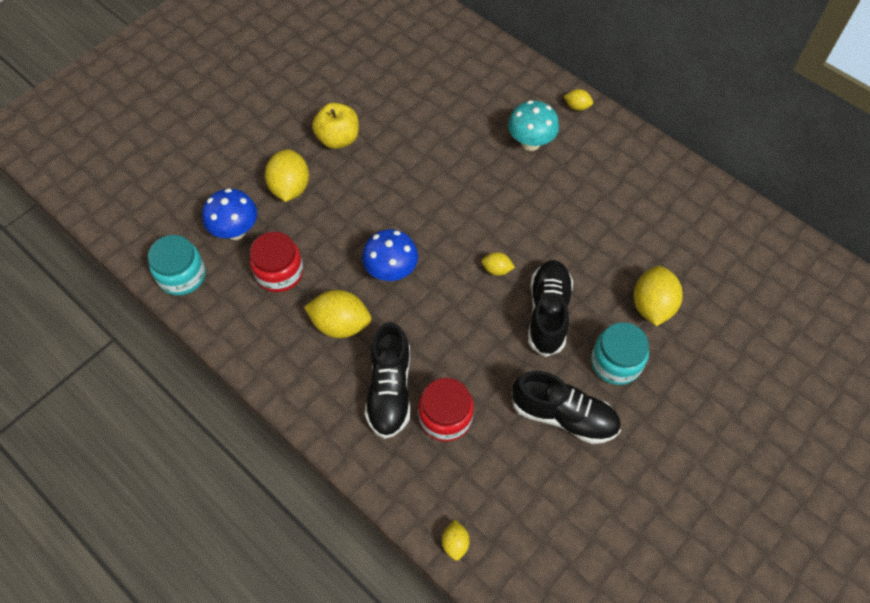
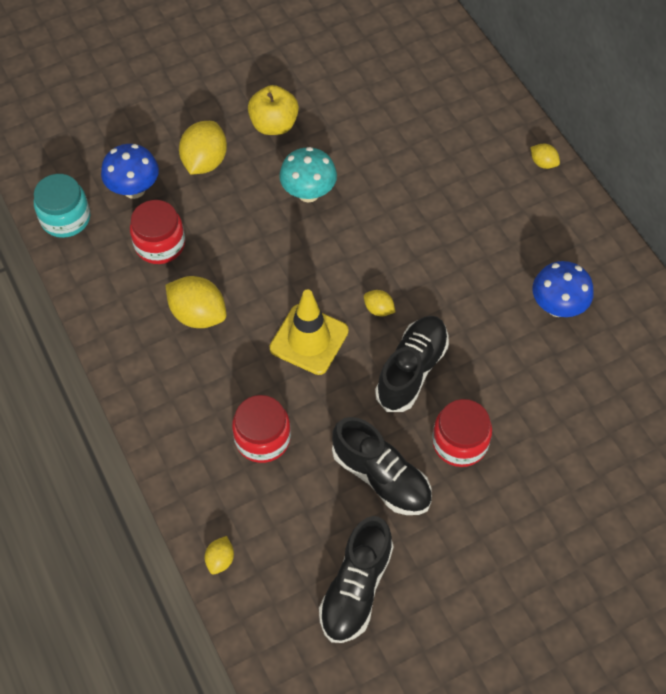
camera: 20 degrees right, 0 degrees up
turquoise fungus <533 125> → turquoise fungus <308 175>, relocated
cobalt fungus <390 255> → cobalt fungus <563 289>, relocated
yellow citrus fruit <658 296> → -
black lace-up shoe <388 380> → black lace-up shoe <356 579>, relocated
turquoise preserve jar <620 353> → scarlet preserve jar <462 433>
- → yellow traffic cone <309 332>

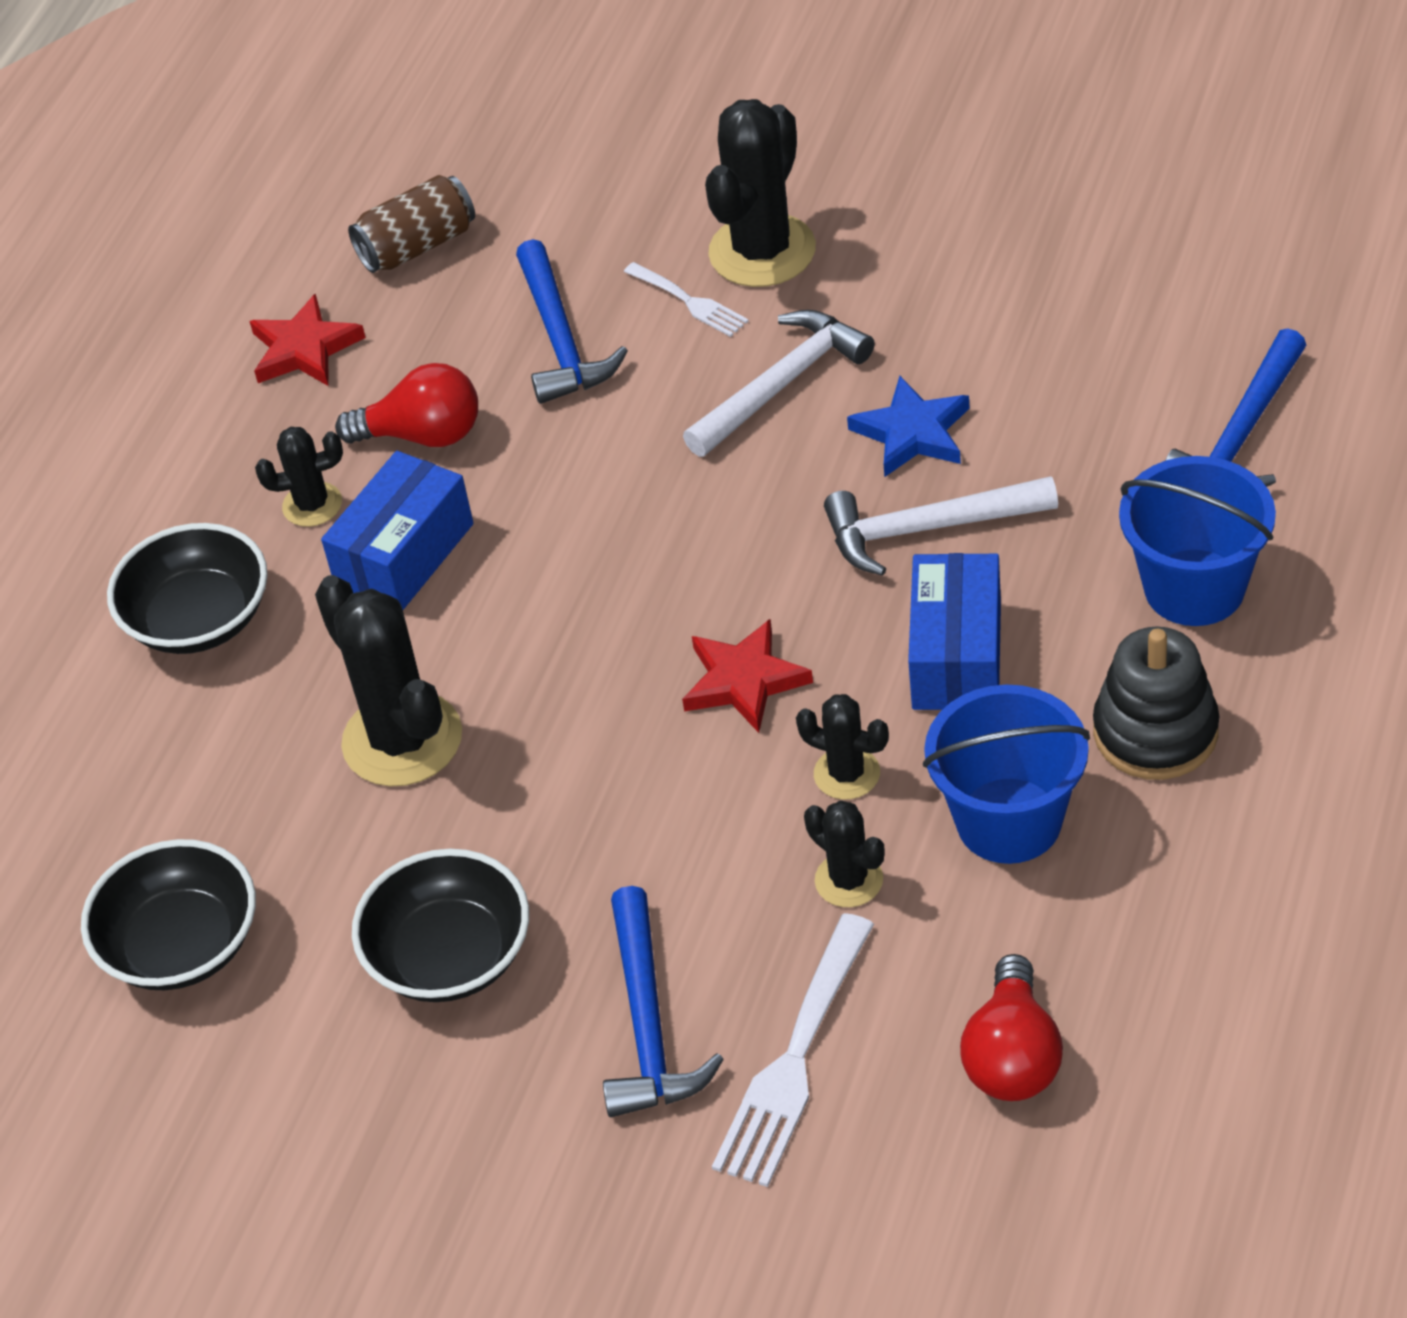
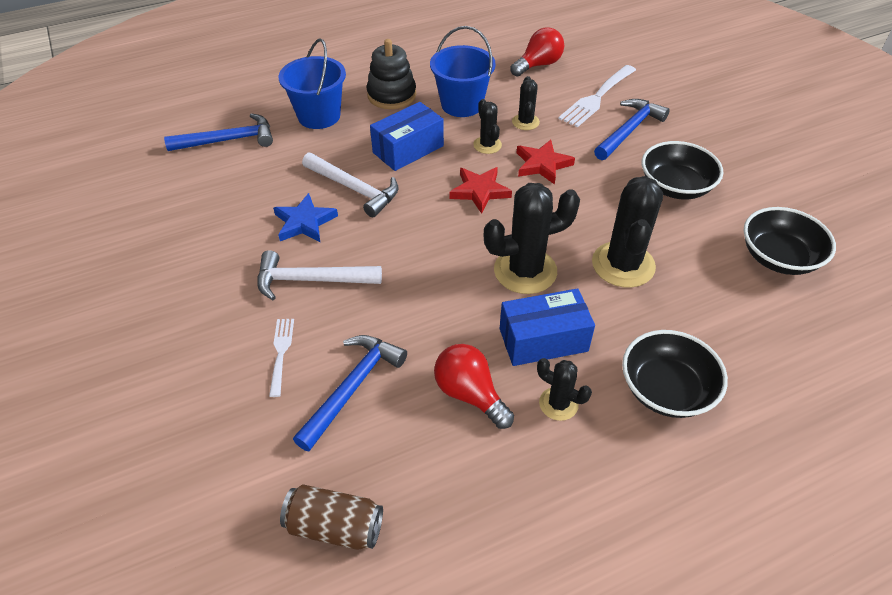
camera: 140 degrees left, 0 degrees up
black cactus <760 193> → black cactus <532 238>, relocated
scarlet star <307 340> → scarlet star <546 162>, relocated
white fork <793 1050> → white fork <597 96>, 150 degrees clockwise

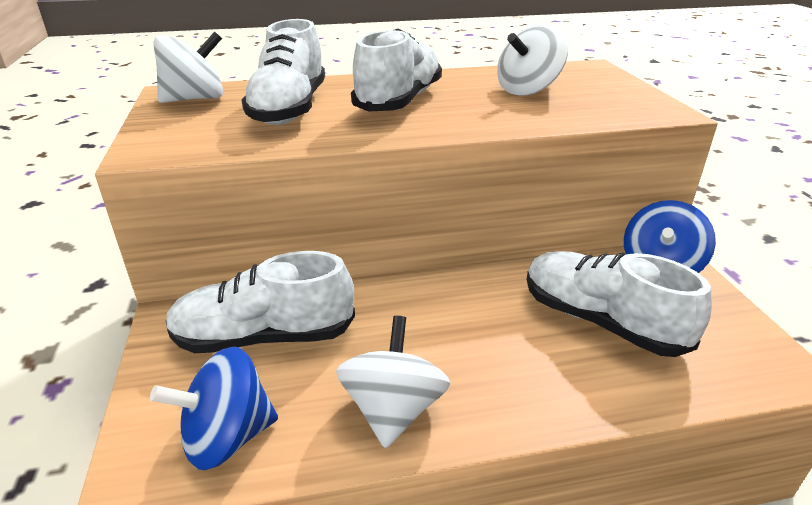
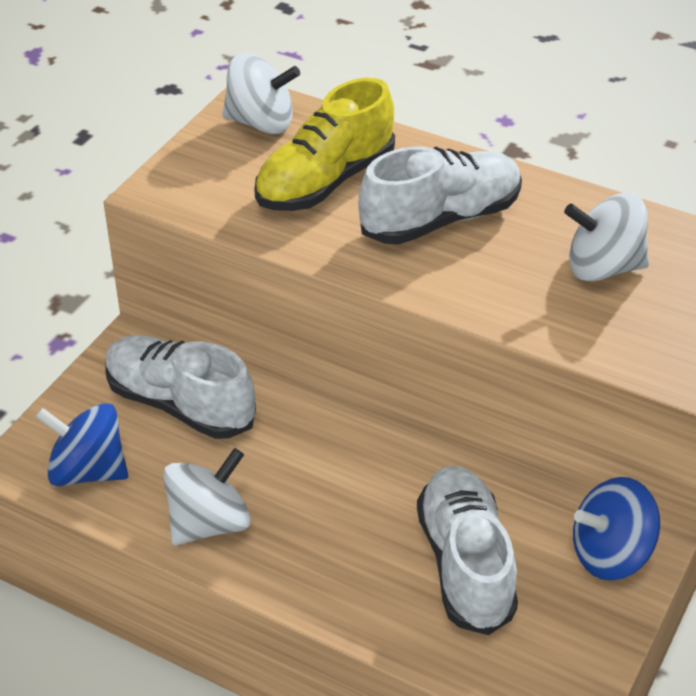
camera: 40 degrees right, 10 degrees up
white lace-up shoe <283 72> → yellow lace-up shoe <324 144>

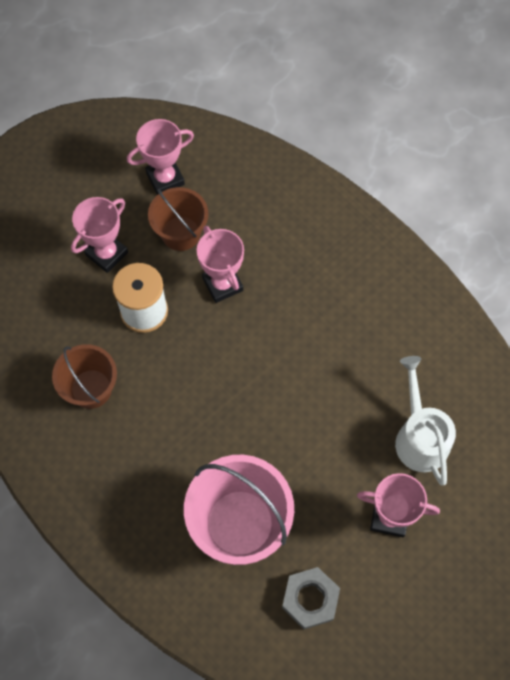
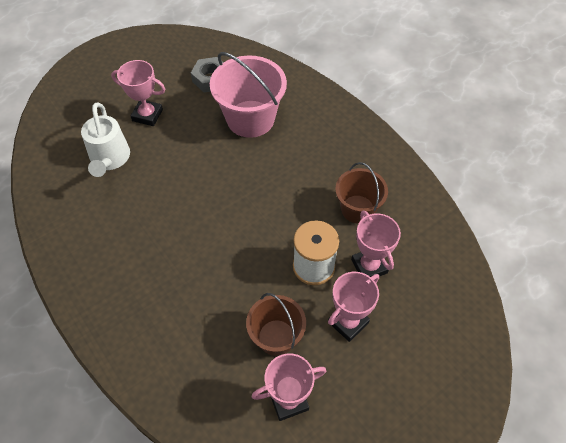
camera: 175 degrees left, 10 degrees down
pink prize cup <220 264> → pink prize cup <376 244>, relocated

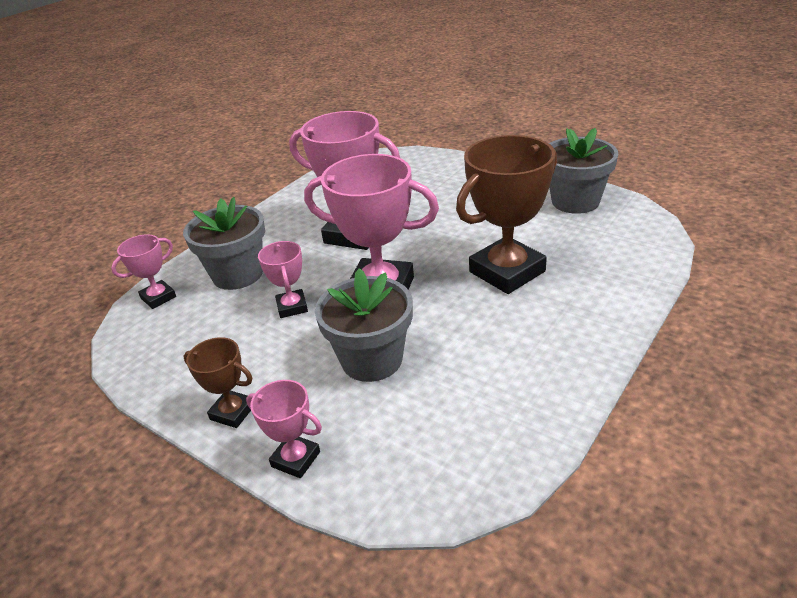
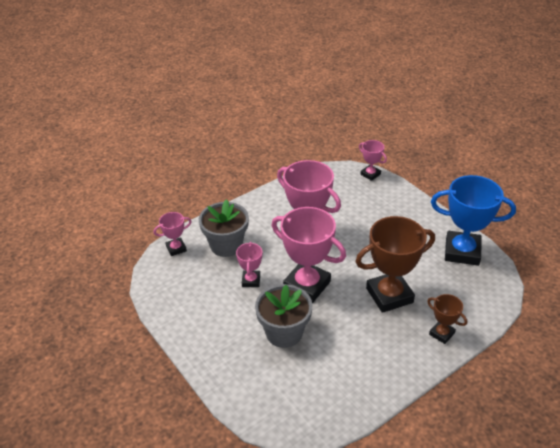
camera: 15 degrees right, 5 degrees up
ash-grey potted plant <583 171> → cobalt prize cup <473 220>
dark brown prize cup <218 382> → dark brown prize cup <447 319>, relocated
pink prize cup <284 429> → pink prize cup <373 160>, relocated

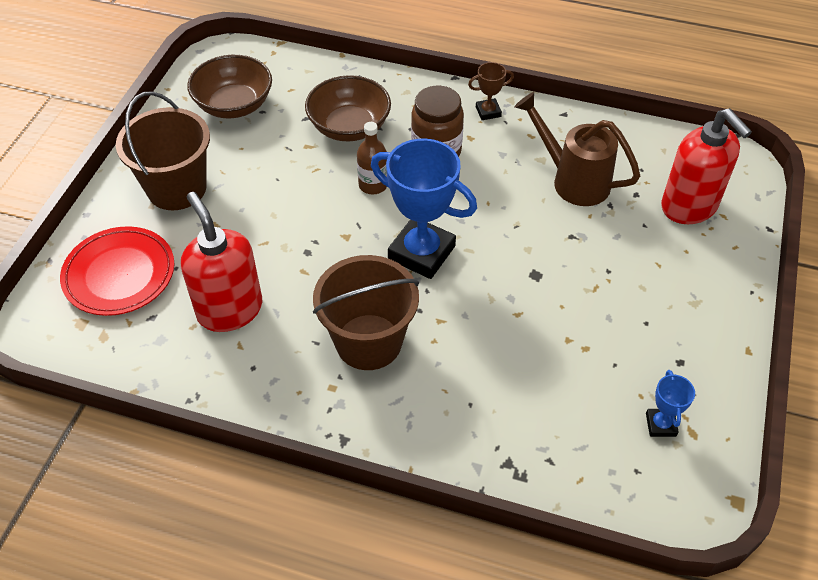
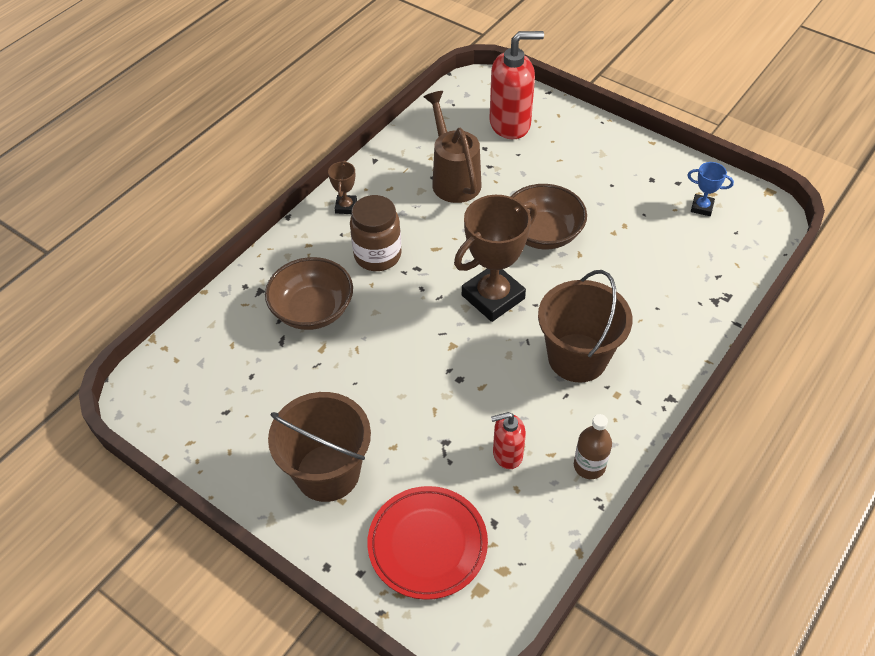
camera: 70 degrees left, 0 degrees up
dark brown bowl <229 86> → dark brown bowl <549 217>, relocated
dark brown sprinkling can <577 149> → dark brown sprinkling can <452 147>, 105 degrees clockwise
dark brown bottle <372 158> → dark brown bottle <593 446>, relocated
cobalt prize cup <424 209> → dark brown prize cup <495 258>
scarlet soap pump <221 262> → scarlet soap pump <508 440>, x0.56

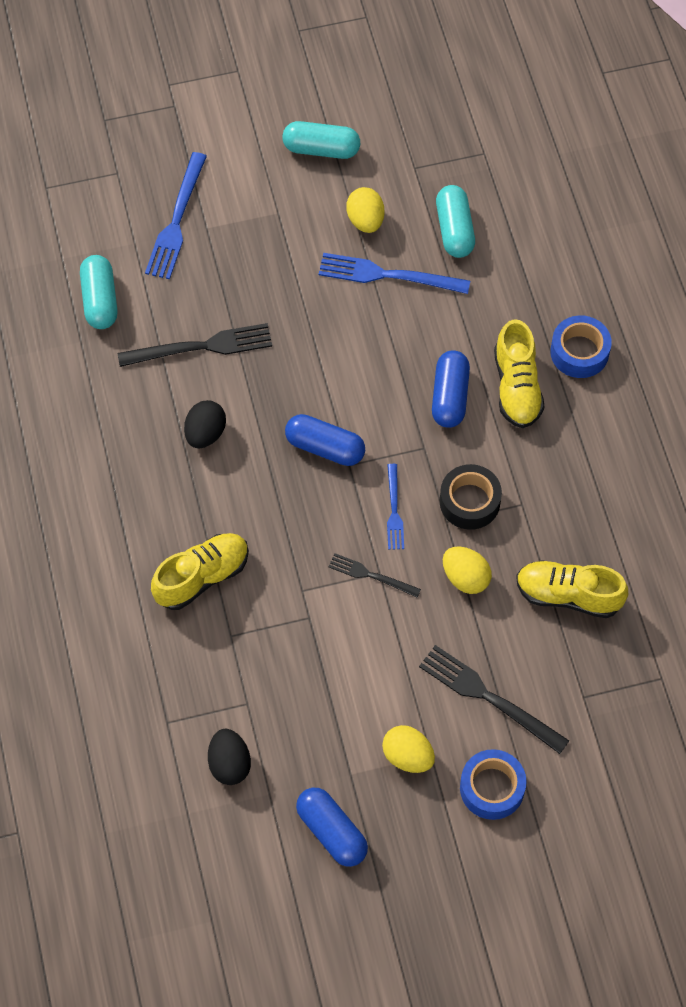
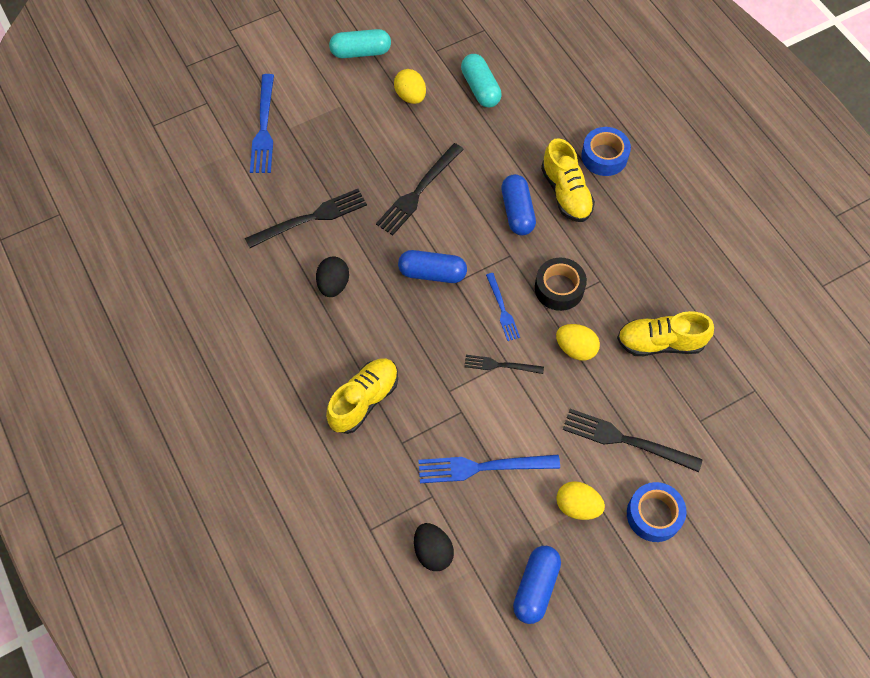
camera: 15 degrees left, 0 degrees up
cobalt fork <394 273> → cobalt fork <489 469>, relocated
turquoise pill shape <99 292> → -
cobalt pill shape <332 827> → cobalt pill shape <537 585>, 75 degrees clockwise
- → black fork <420 189>

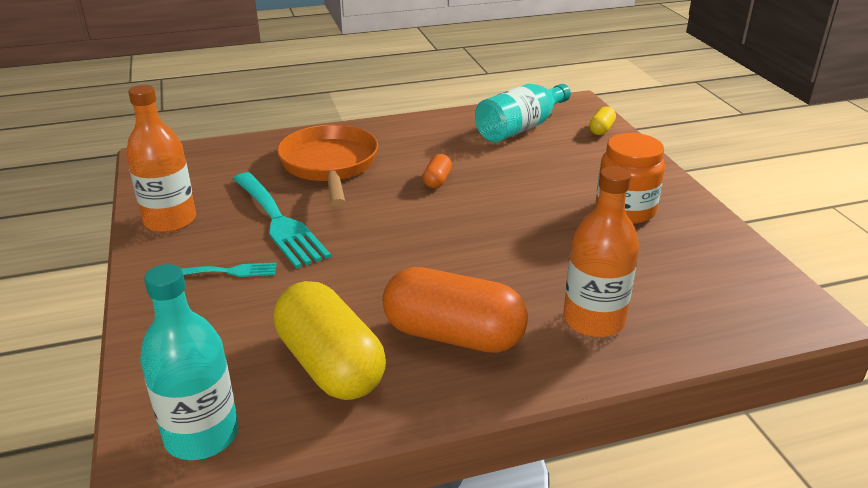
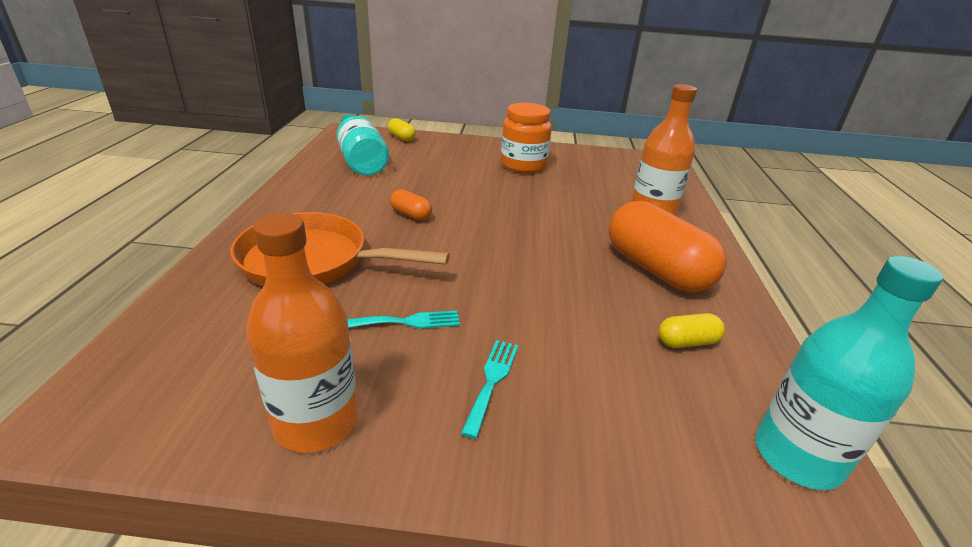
camera: 70 degrees left, 0 degrees up
turquoise fork <282 220> → turquoise fork <403 320>, x0.49
orange-coloured pill shape <455 310> → orange-coloured pill shape <668 247>, 75 degrees counterclockwise
yellow pill shape <329 340> → yellow pill shape <692 330>, x0.44

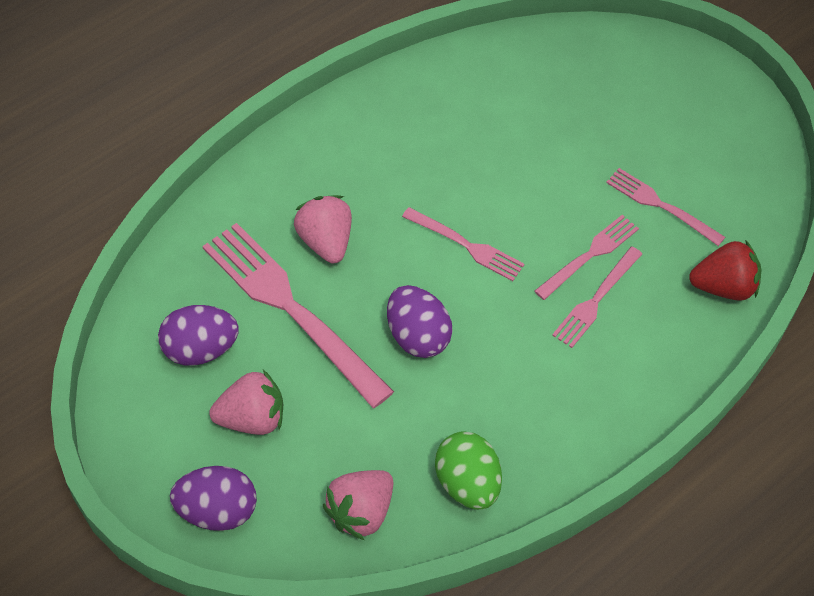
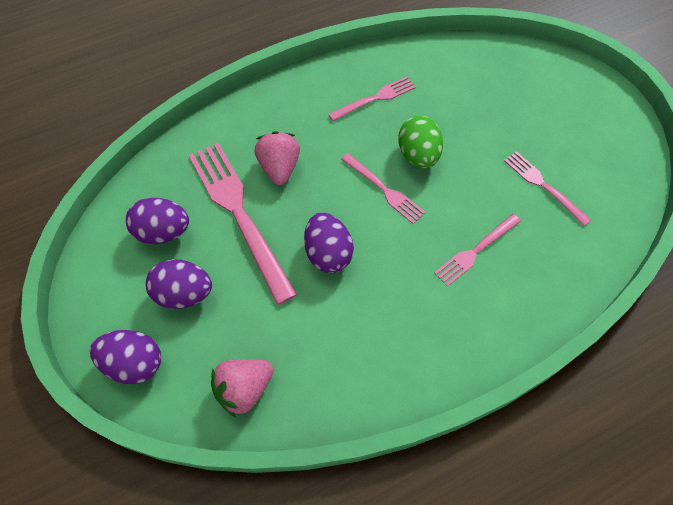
camera: 15 degrees right, 5 degrees up
pink fork <586 257> → pink fork <372 98>, relocated
scarlet toy strawberry <725 270> → -
pink toy strawberry <246 402> → royal purple egg shape <179 284>
green egg shape <468 470> → green egg shape <420 142>, relocated

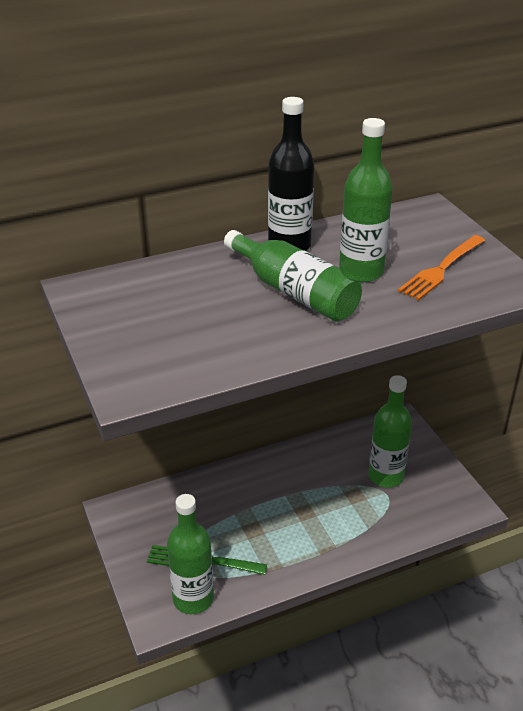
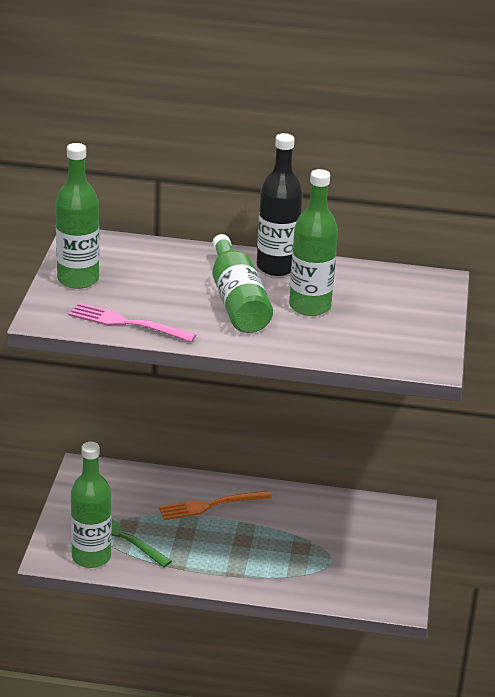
camera: 30 degrees right, 5 degrees down
orange-coloured fork <441 267> → orange-coloured fork <215 505>, relocated
green bottle <390 431> → green bottle <77 216>, relocated
- → pink fork <132 322>

